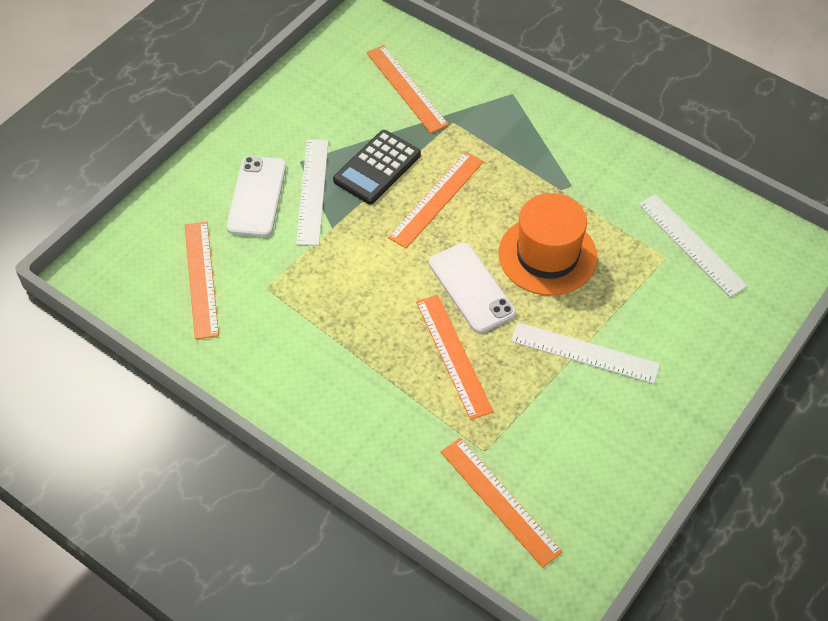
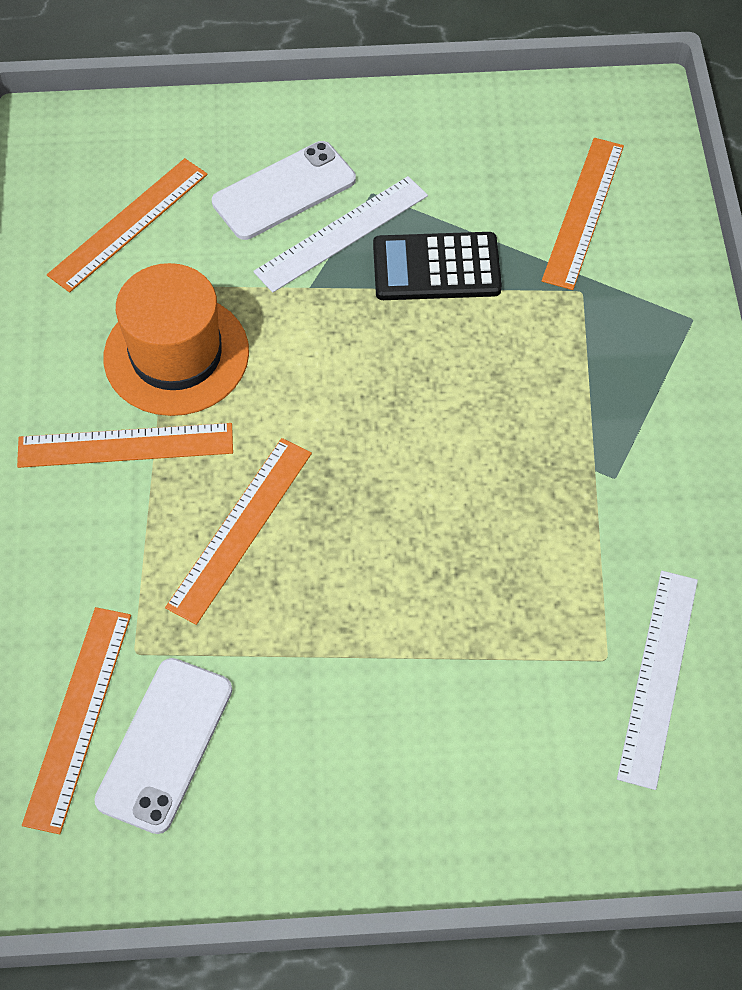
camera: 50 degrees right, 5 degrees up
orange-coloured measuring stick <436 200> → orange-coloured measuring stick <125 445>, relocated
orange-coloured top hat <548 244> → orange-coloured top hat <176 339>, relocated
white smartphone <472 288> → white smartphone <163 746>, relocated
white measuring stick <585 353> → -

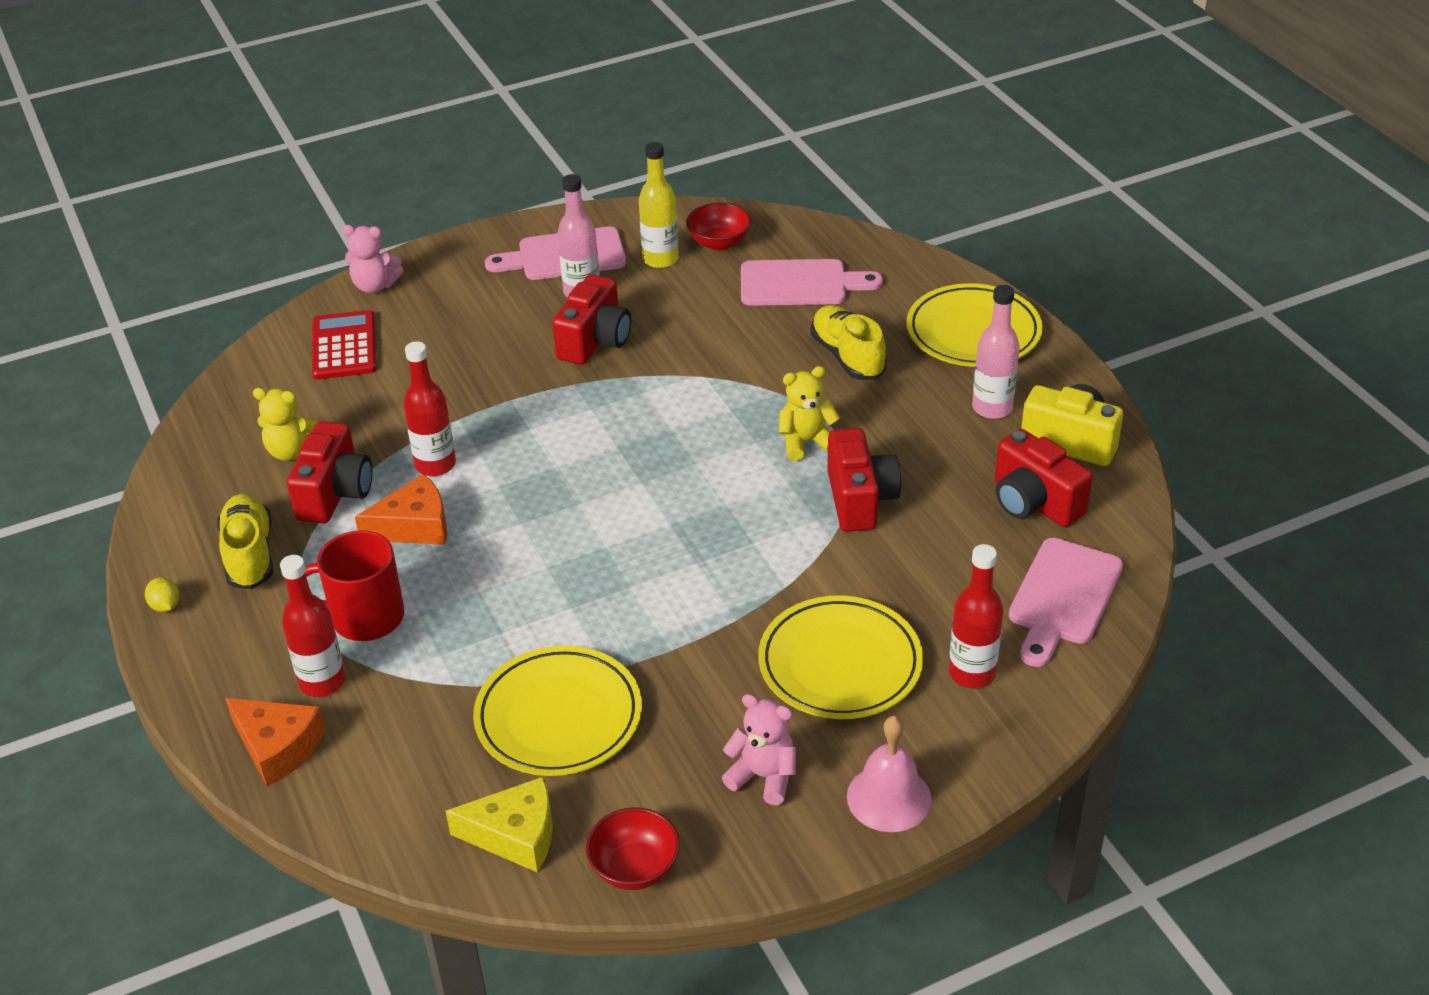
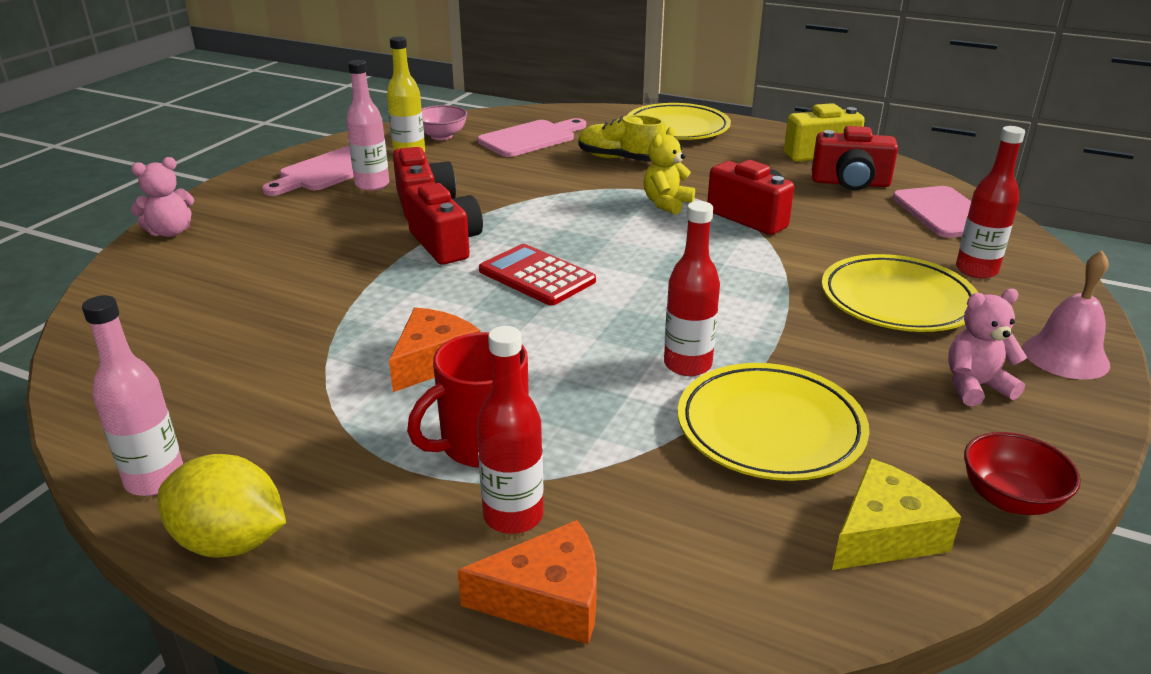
camera: 40 degrees left, 10 degrees down
scarlet bowl <719 227> → pink bowl <444 122>
pink bottle <996 352> → pink bottle <132 395>, relocated
scarlet calculator <344 344> → scarlet calculator <537 275>, relocated
scarlet bottle <429 408> → scarlet bottle <692 288>, relocated
yellow teddy <286 424> → -
scarlet compact camera <330 472> → scarlet compact camera <444 223>, relocated
yellow lace-up shoe <245 541> → -
yellow citrus fruit <162 594> → yellow citrus fruit <222 505>, x2.17

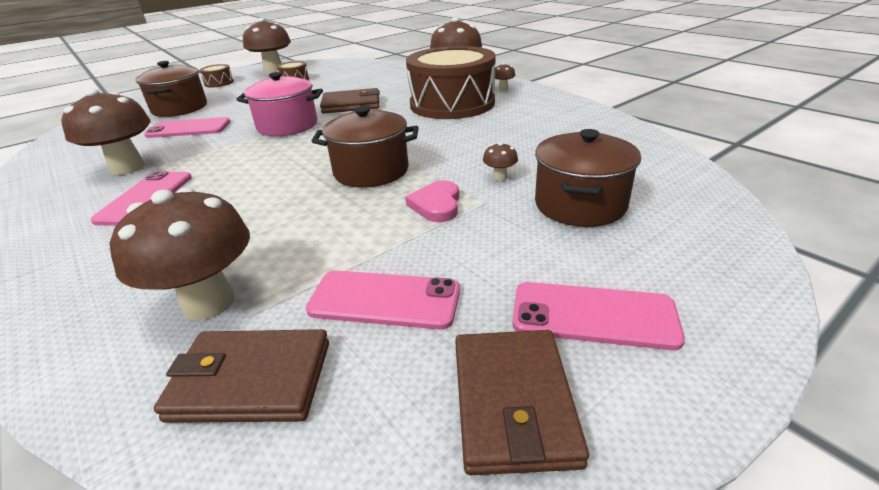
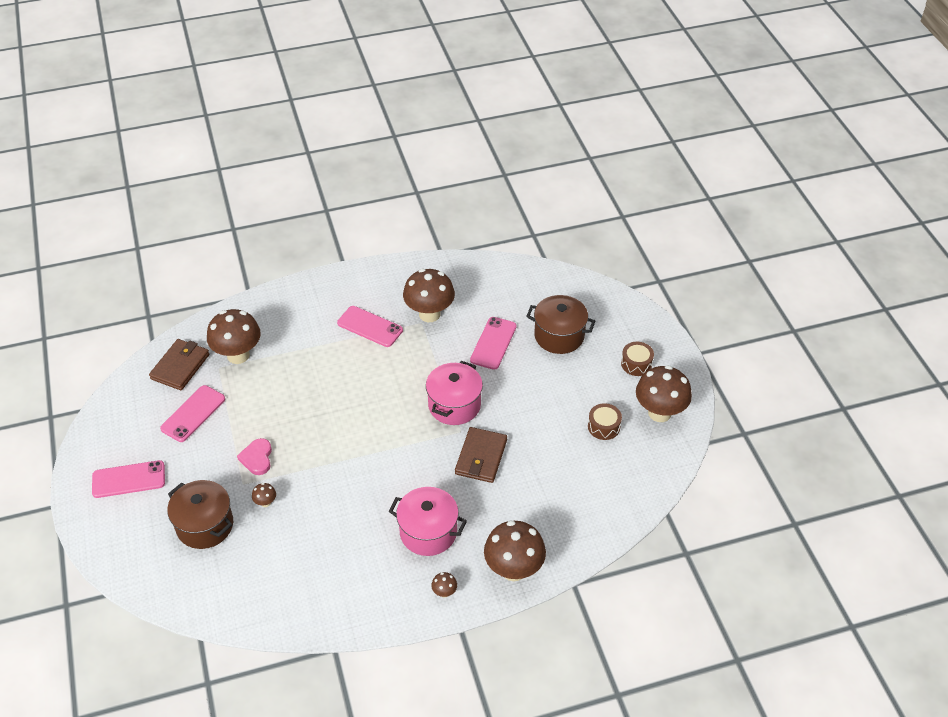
camera: 110 degrees right, 15 degrees up
dark brown snare drum <451 82> → pink pot <428 521>
dark brown pot <365 147> → -
pink heart <432 201> → pink heart <254 456>, 120 degrees counterclockwise
pink smartphone <599 316> → pink smartphone <128 479>, 45 degrees clockwise
dark brown card wallet <522 402> → -

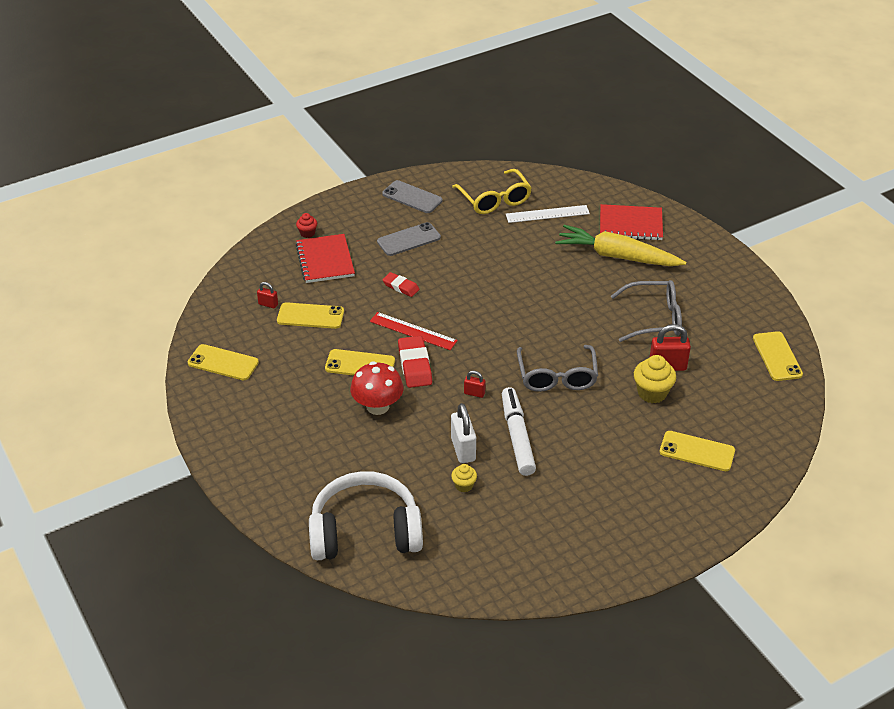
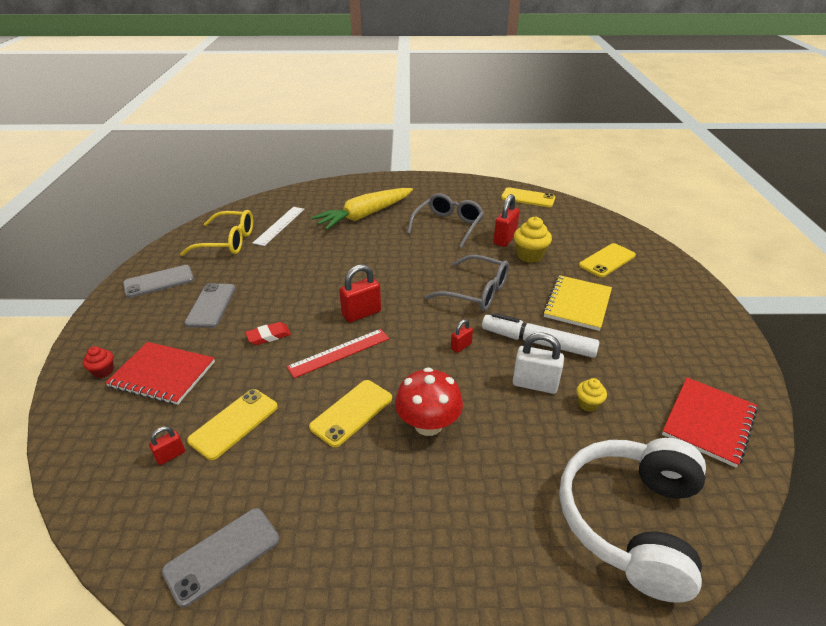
camera: 60 degrees left, 5 degrees down
scarlet notepad <631 222> → scarlet notepad <710 422>, relocated
scarlet gum eraser <415 362> → -
yellow smartphone <223 362> → ash-grey smartphone <221 558>
- → scarlet padlock <360 293>
- → yellow notepad <577 303>

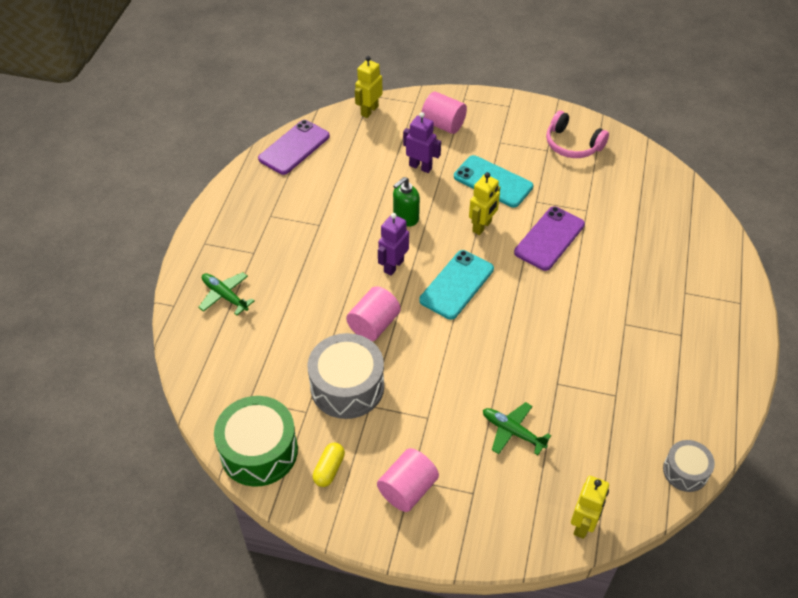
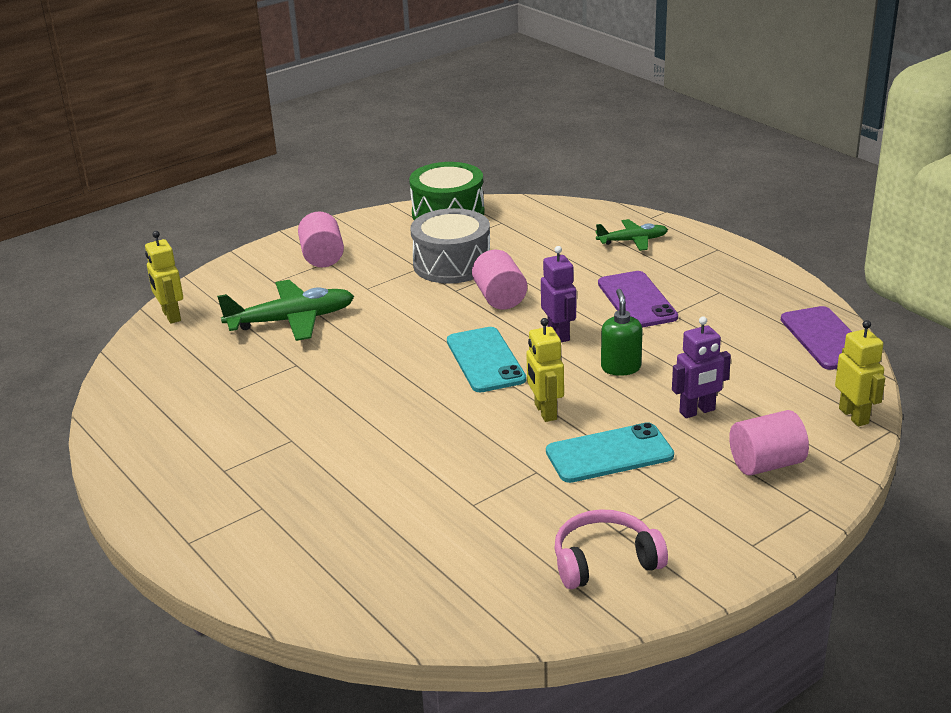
camera: 130 degrees right, 20 degrees down
royal purple smartphone <549 238> → royal purple smartphone <638 299>, relocated
green plane <517 428> → green plane <285 310>, x1.66
ash-grey snare drum <689 466> → -
yellow pill shape <329 465> → -

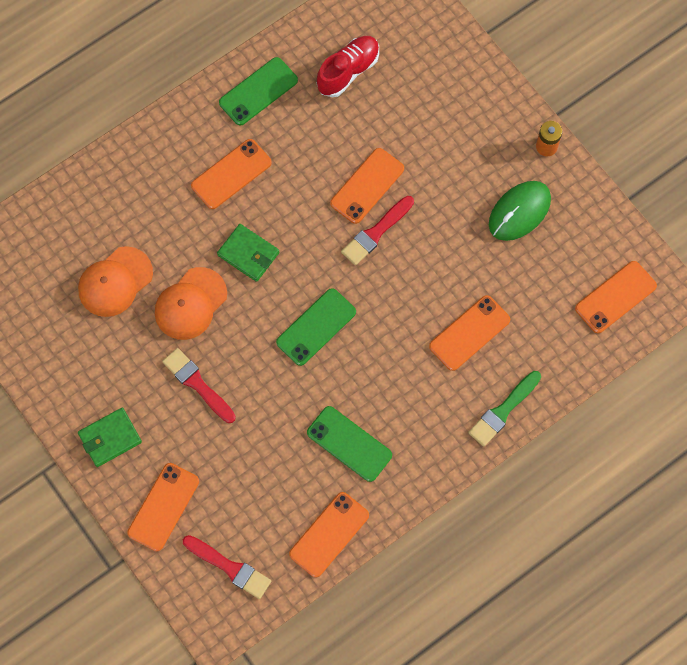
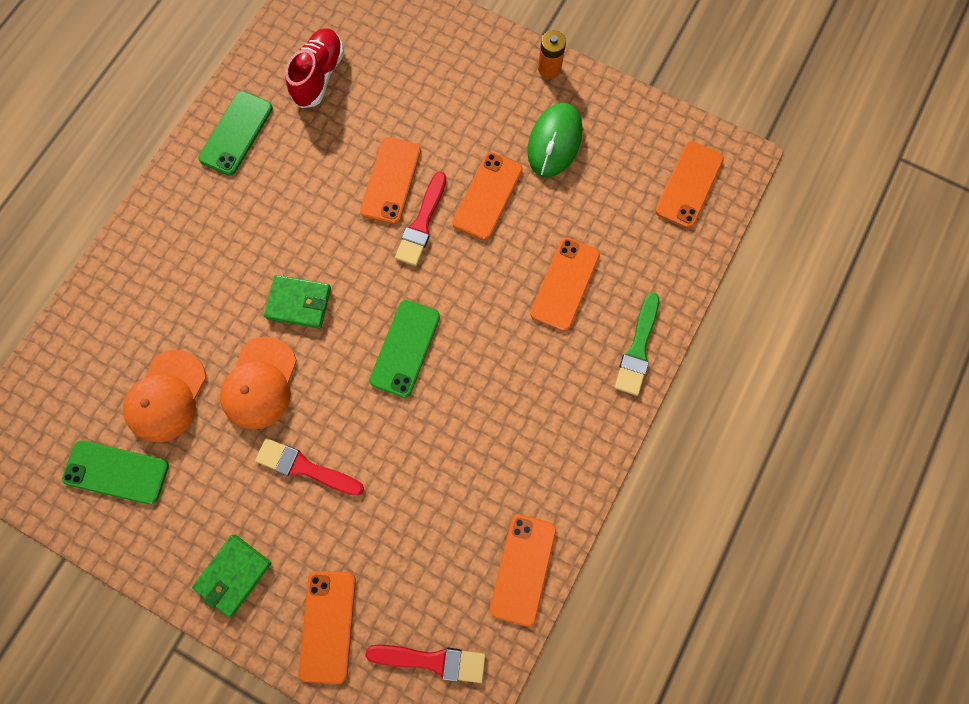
camera: 25 degrees left, 5 degrees up
orange-coloured smartphone <231 174> → orange-coloured smartphone <487 196>, relocated
green smartphone <349 444> → green smartphone <115 472>, relocated

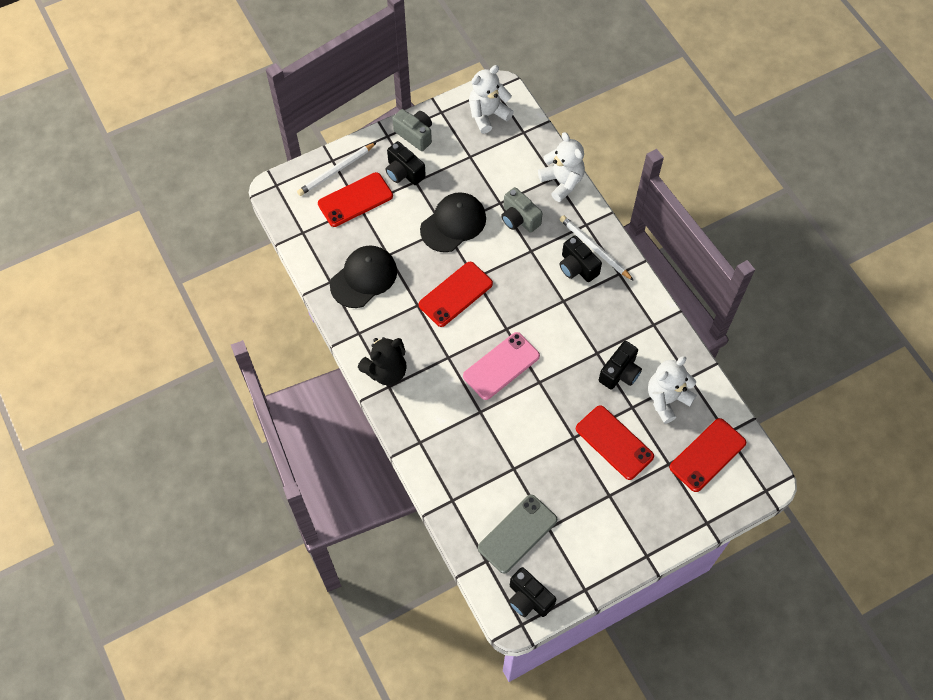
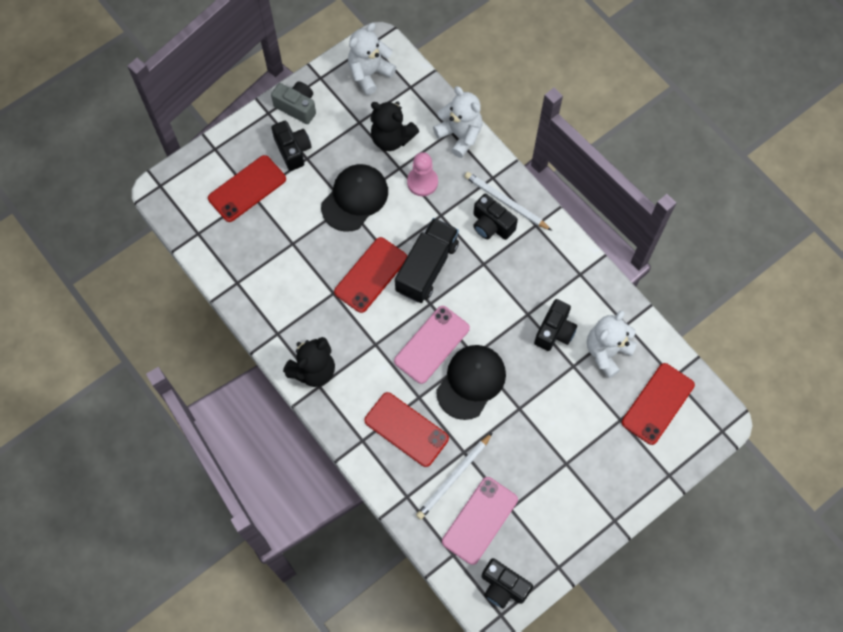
camera: 10 degrees left, 5 degrees up
black compact camera <406 163> → black compact camera <291 146>, 150 degrees counterclockwise
white pencil <337 169> → white pencil <454 476>, relocated
ash-grey compact camera <522 210> → pink game pawn <422 174>
black baseball cap <363 276> → black baseball cap <471 382>, relocated
scarlet smartphone <615 442> → scarlet smartphone <406 429>, relocated
ash-grey smartphone <517 534> → pink smartphone <480 521>
- → black teddy <394 126>
- → black lorry <427 260>

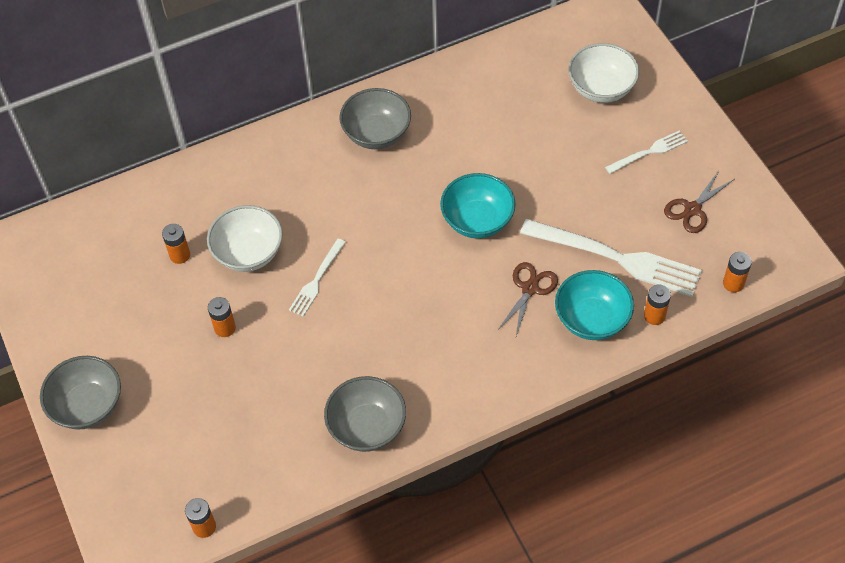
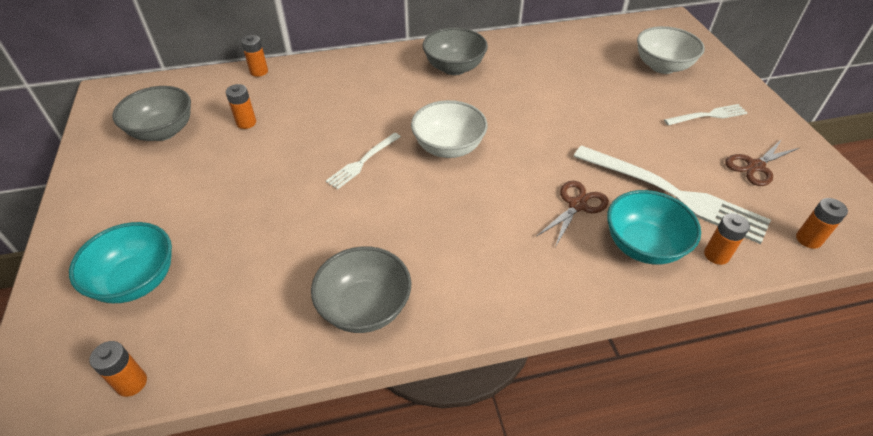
camera: 10 degrees right, 10 degrees down
turquoise bowl <478 206> → turquoise bowl <120 262>, relocated
white bowl <245 238> → white bowl <449 129>, relocated
orange-coloured AA battery <222 317> → orange-coloured AA battery <254 56>, relocated
ash-grey bowl <80 393> → ash-grey bowl <151 113>, relocated

